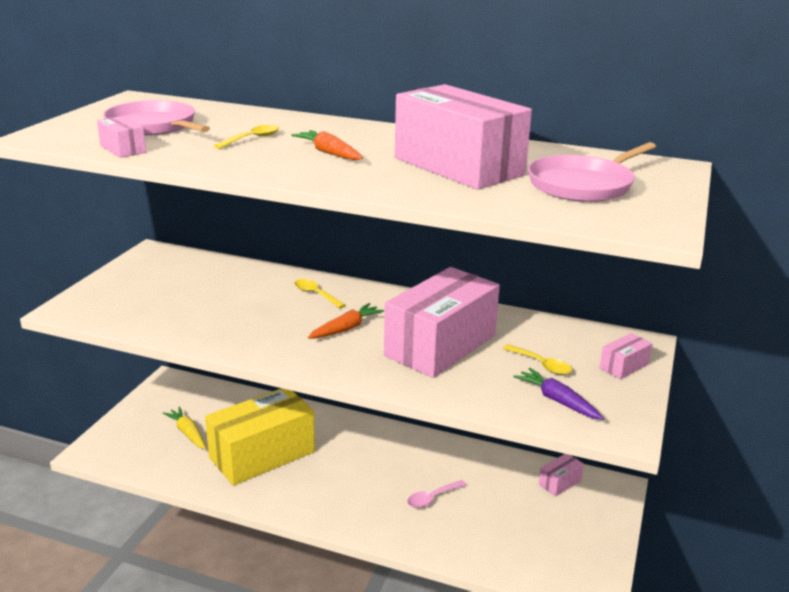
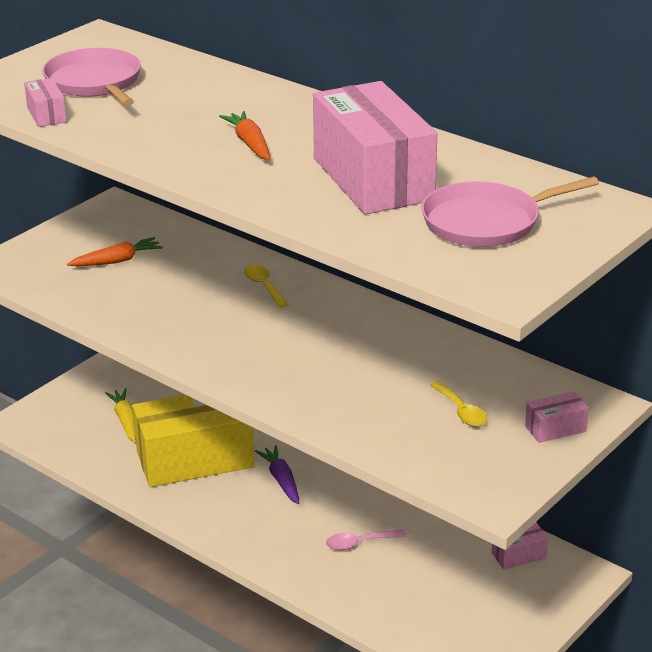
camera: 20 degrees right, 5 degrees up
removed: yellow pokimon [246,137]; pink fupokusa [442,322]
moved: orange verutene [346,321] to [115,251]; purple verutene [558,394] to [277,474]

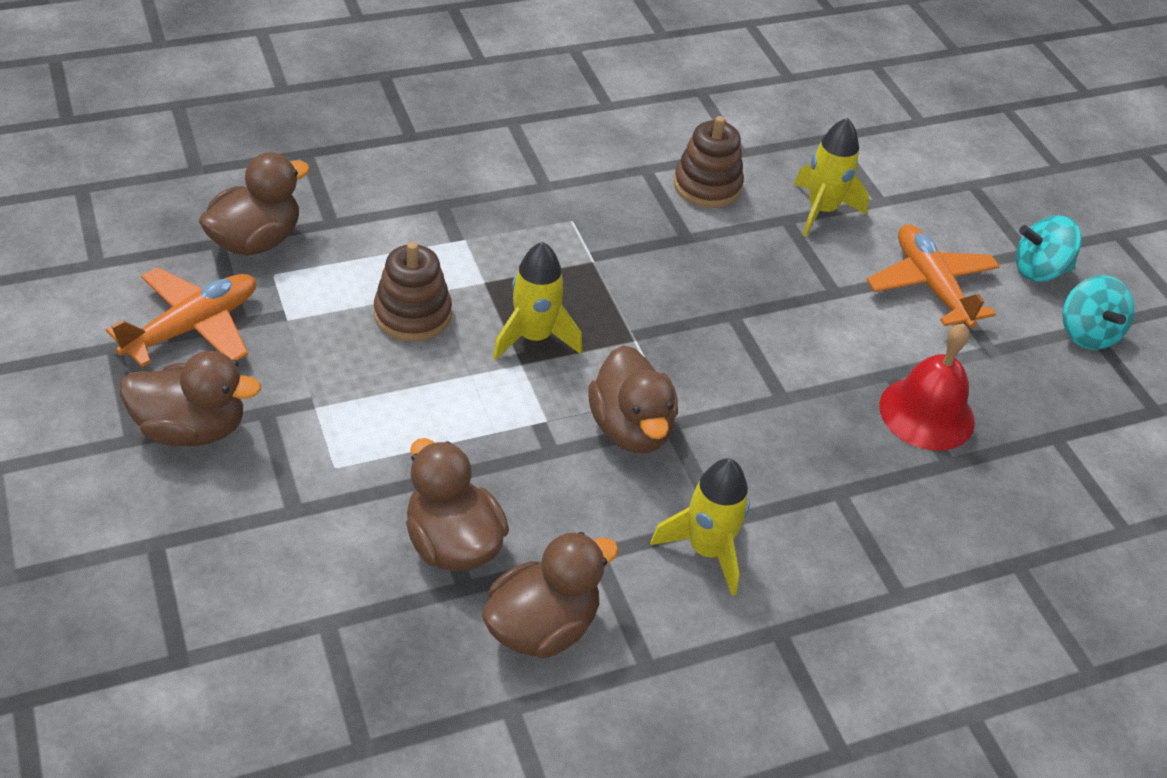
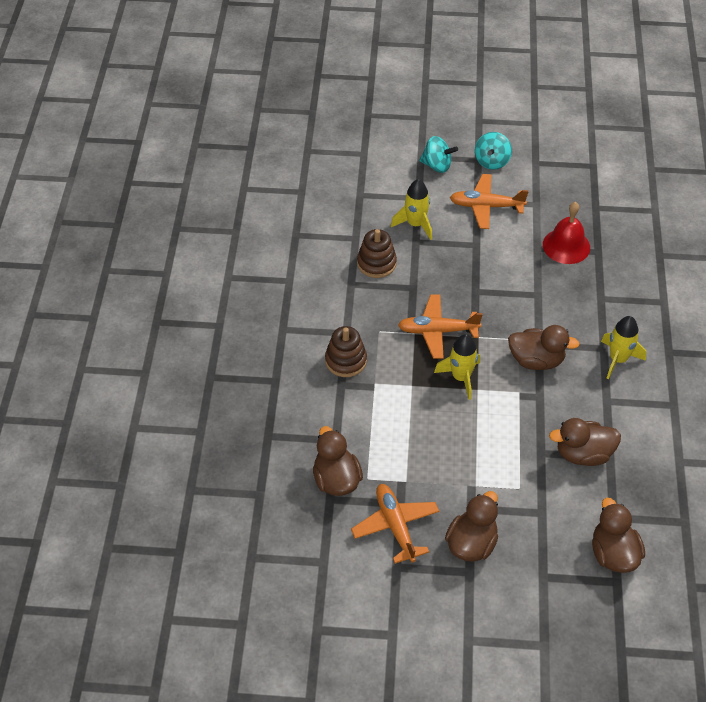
camera: 60 degrees left, 5 degrees up
added: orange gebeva [440,327]
moved: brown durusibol [413,292] to [346,351]; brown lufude [550,595] to [618,535]; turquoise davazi [1098,312] to [438,154]

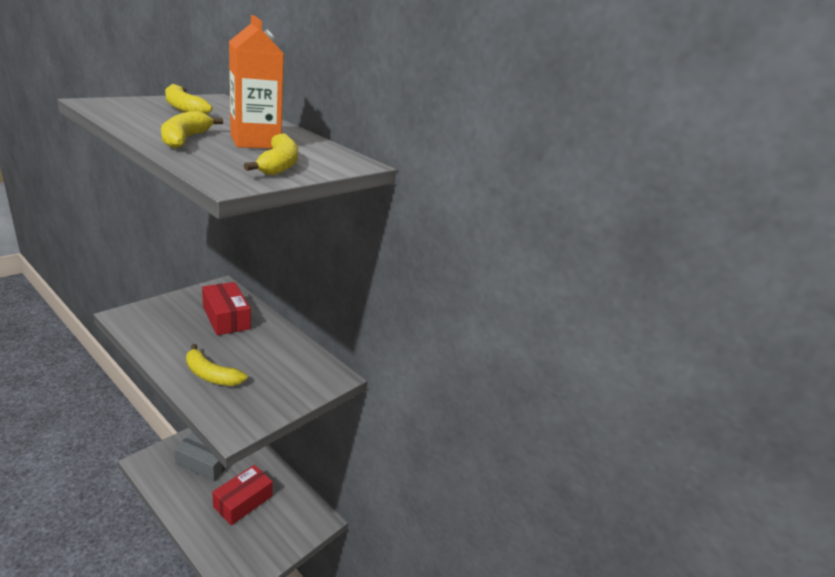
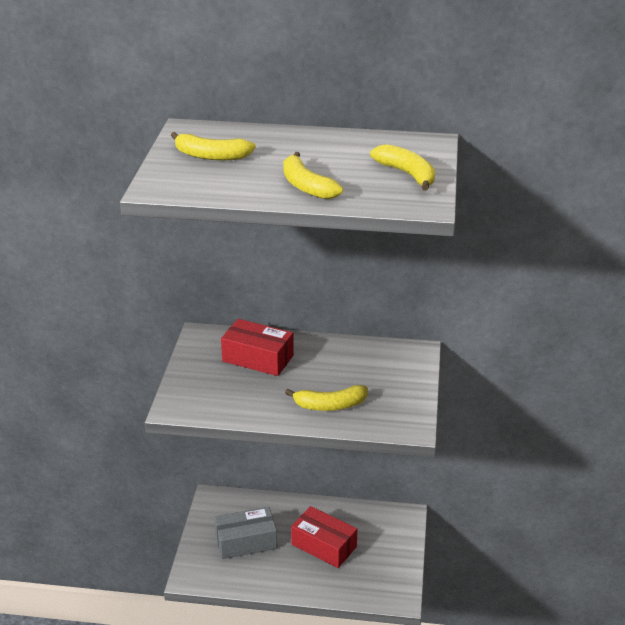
camera: 30 degrees left, 5 degrees up
removed: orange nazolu [256,82]
turned: red fupokusa [242,495] = [324,537] 60 degrees counterclockwise

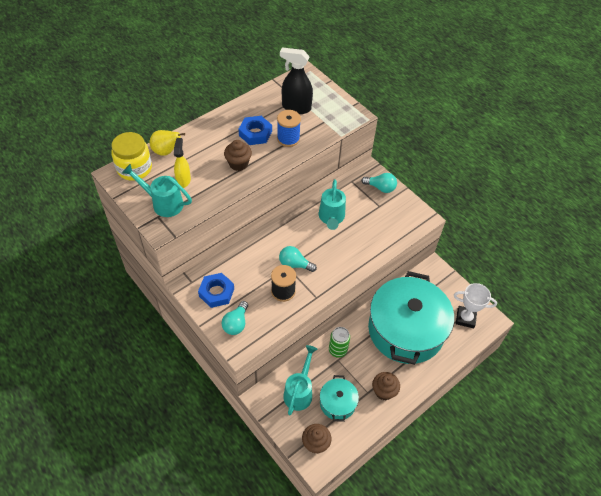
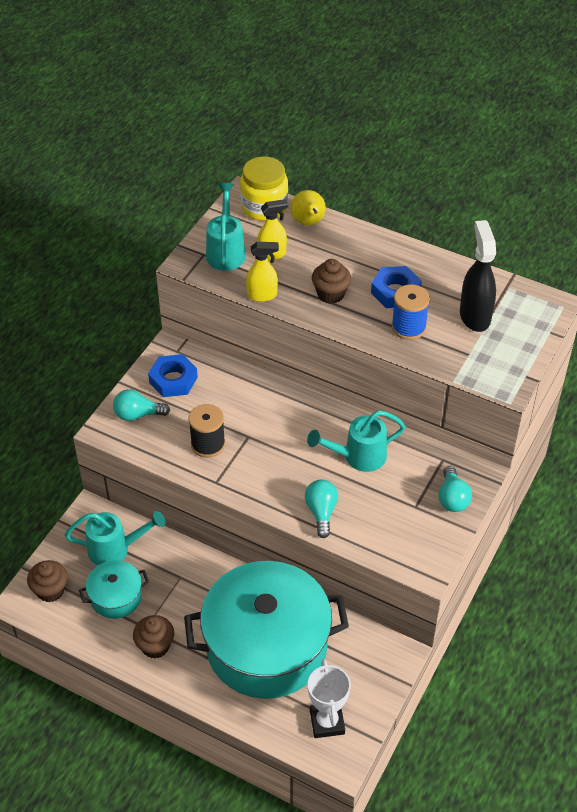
camera: 70 degrees right, 5 degrees down
removed: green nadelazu [339,342]
added: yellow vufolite [262,272]
moved: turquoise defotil [298,259] to [321,509]

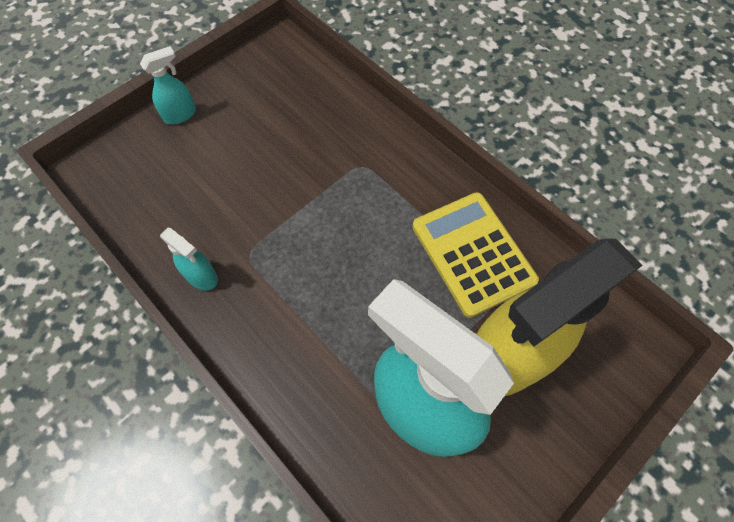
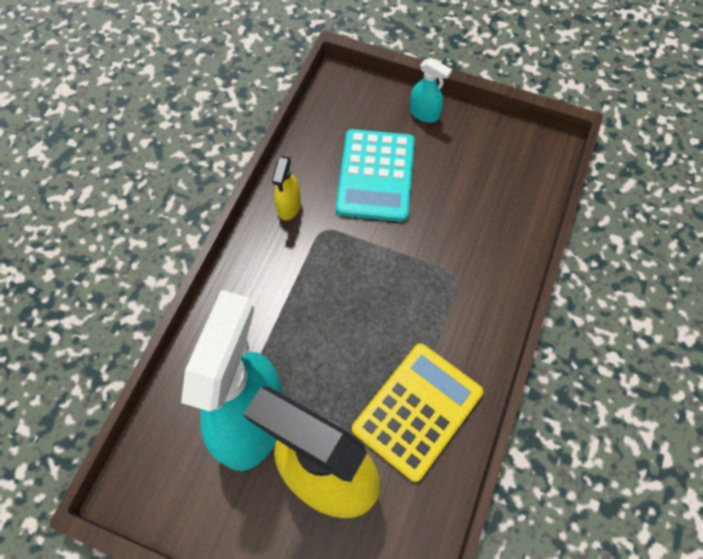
camera: 65 degrees right, 0 degrees up
added: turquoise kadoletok [375,175]
recoloured: turquoise vufolite [189,259] to yellow vufolite [286,188]

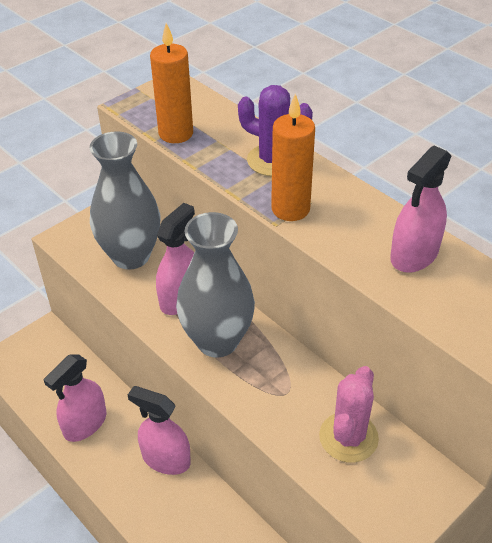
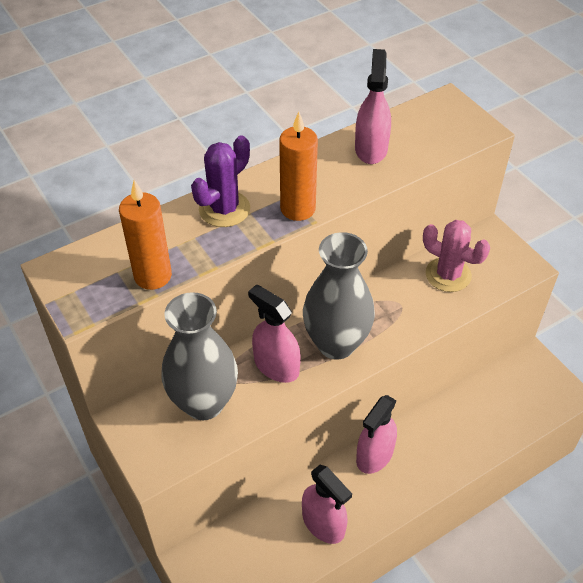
camera: 80 degrees left, 5 degrees up
turned: pink vufolite [421,209] = [373,106] 135 degrees counterclockwise

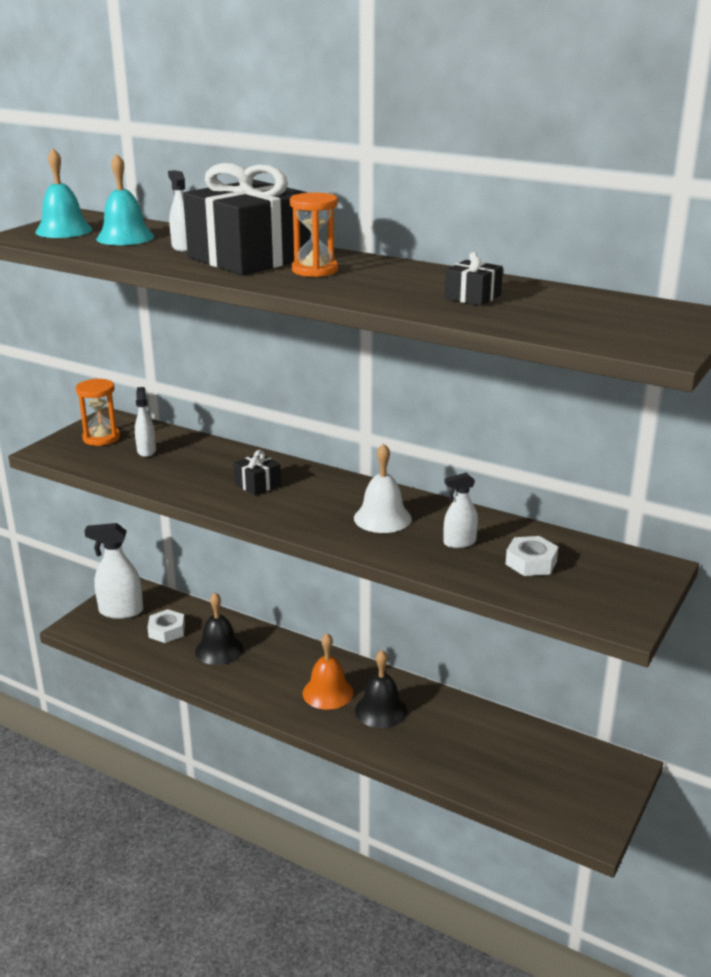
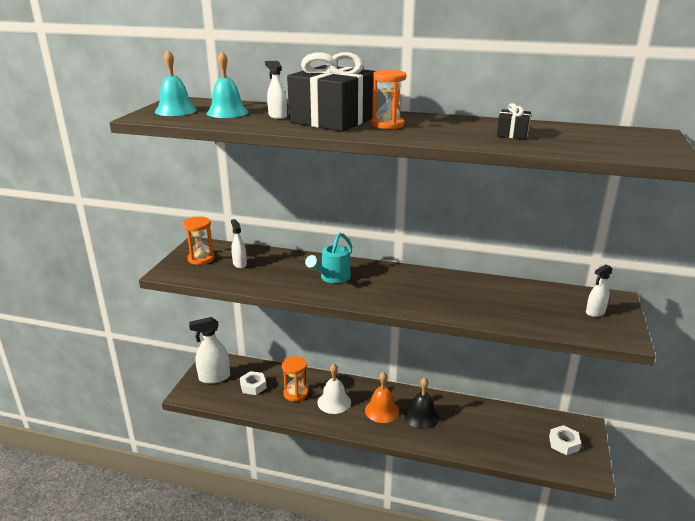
camera: 15 degrees left, 0 degrees up
moved: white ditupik [383,488] to [334,389]; white vufolite [461,510] to [599,290]; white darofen [531,556] to [565,440]
replaced: black ditupik [219,629] to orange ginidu [295,379]; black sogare [257,473] to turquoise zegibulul [328,258]

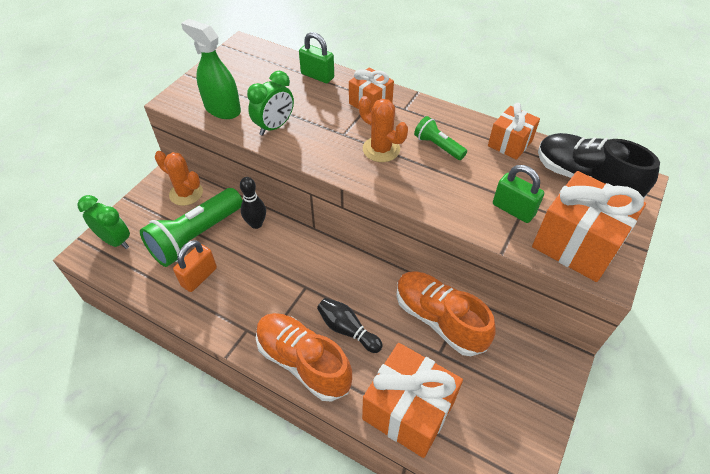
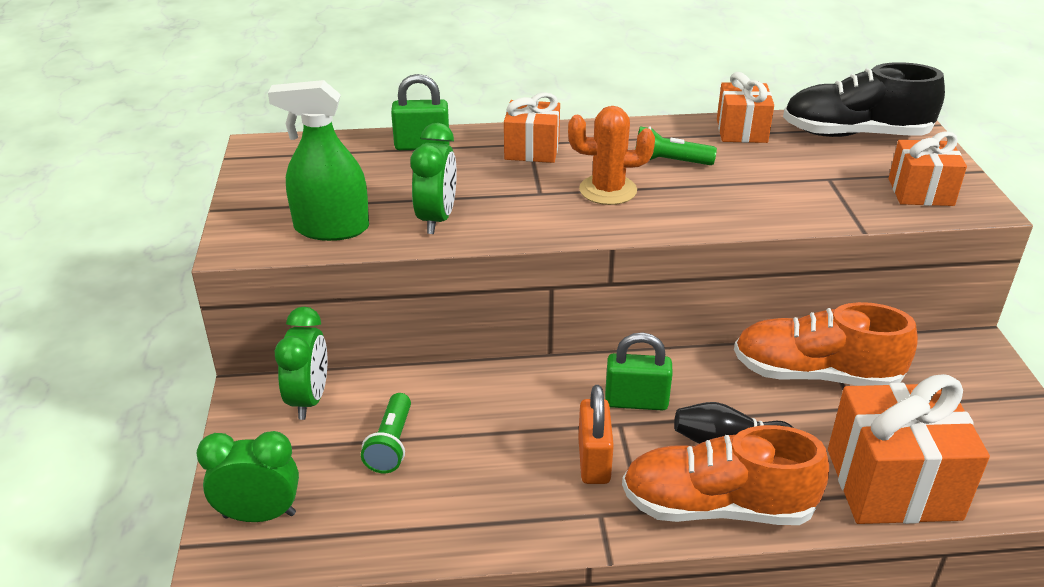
camera: 35 degrees left, 15 degrees down
removed: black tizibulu [253,203]
moved: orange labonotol [195,266] to [596,434]; green labonotol [518,194] to [639,371]
replaced: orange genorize [179,178] to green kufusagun [301,363]
resized: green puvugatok [191,227] = [386,433] x0.51; orange sogare [589,226] = [928,168] x0.59

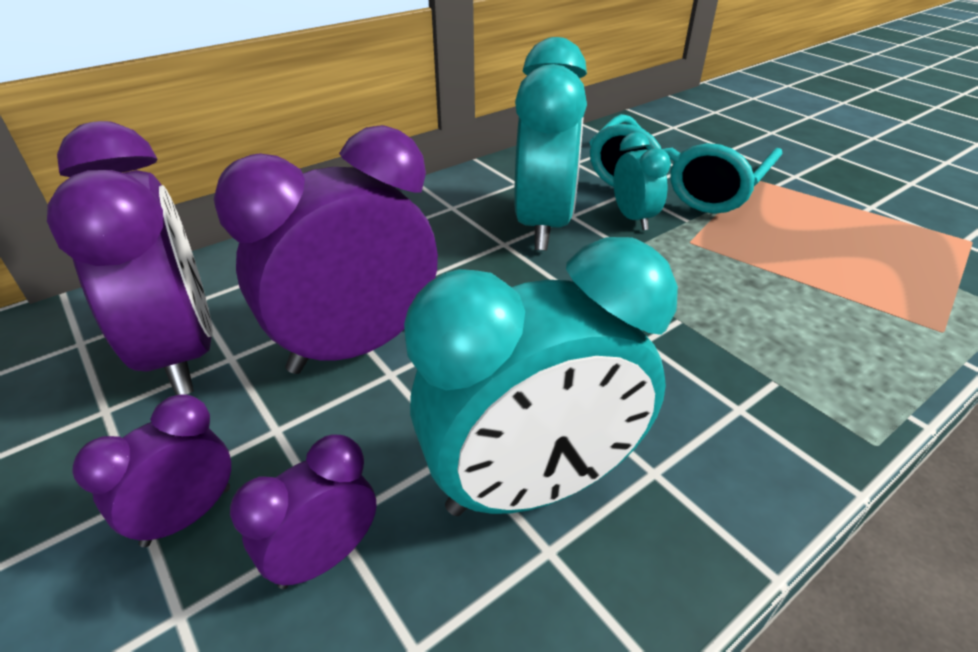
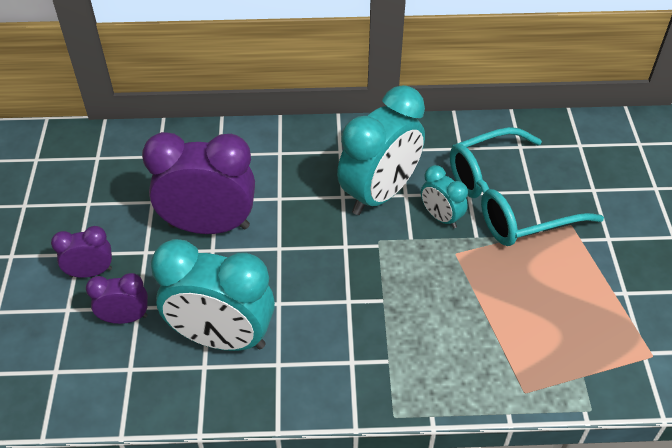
camera: 35 degrees right, 10 degrees up
removed: purple kufusagun [130,258]
turned: turquoise kufusagun [642,181] = [444,196] 120 degrees clockwise

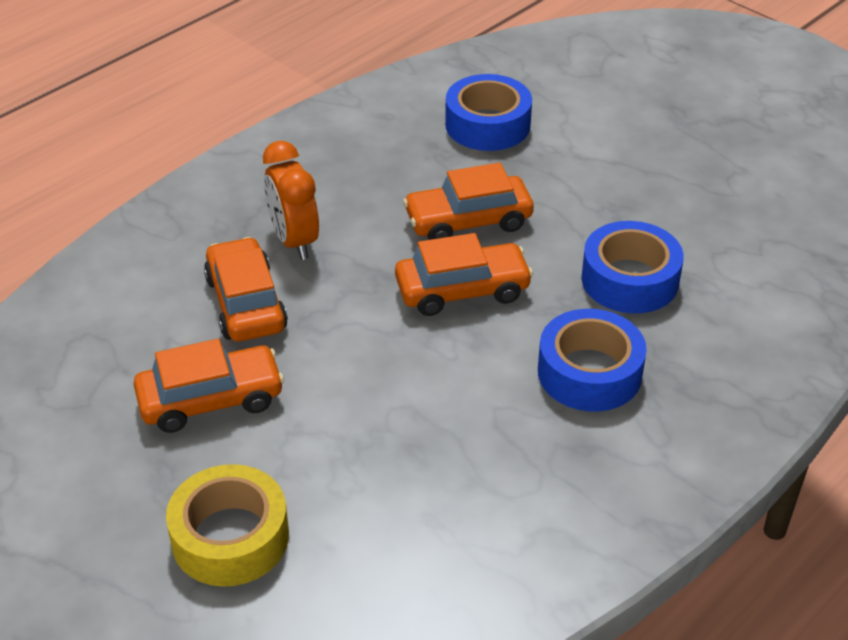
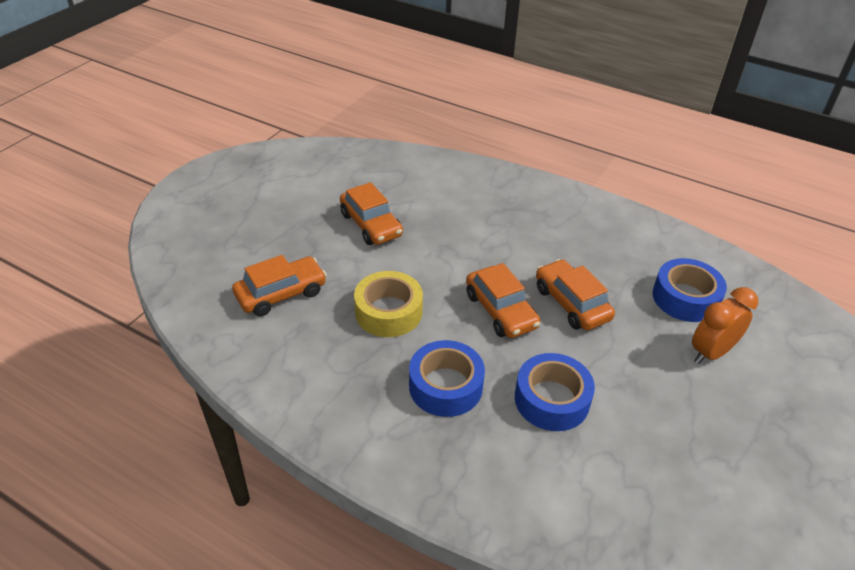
camera: 75 degrees right, 0 degrees up
moved: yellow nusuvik [227,525] to [388,304]; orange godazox [246,289] to [279,285]; orange kufusagun [291,200] to [725,325]

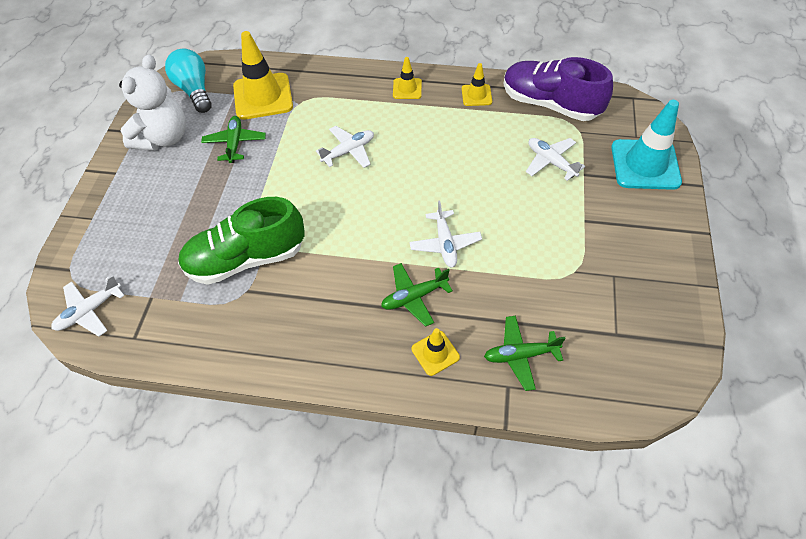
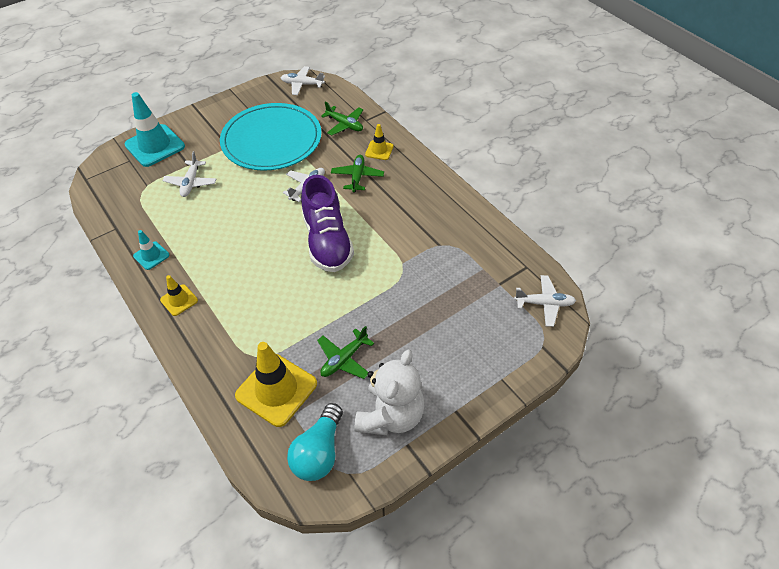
camera: 135 degrees left, 5 degrees down
removed: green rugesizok [241,241]
added: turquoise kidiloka [270,137]
moved: white gebeva [345,147] to [303,80]; purple rugesizok [558,89] to [327,223]
recoloured: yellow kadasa [477,84] to turquoise kadasa [151,250]
turned: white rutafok [152,102] = [389,392] 135 degrees clockwise; green gebeva [417,295] = [357,173] 105 degrees counterclockwise

